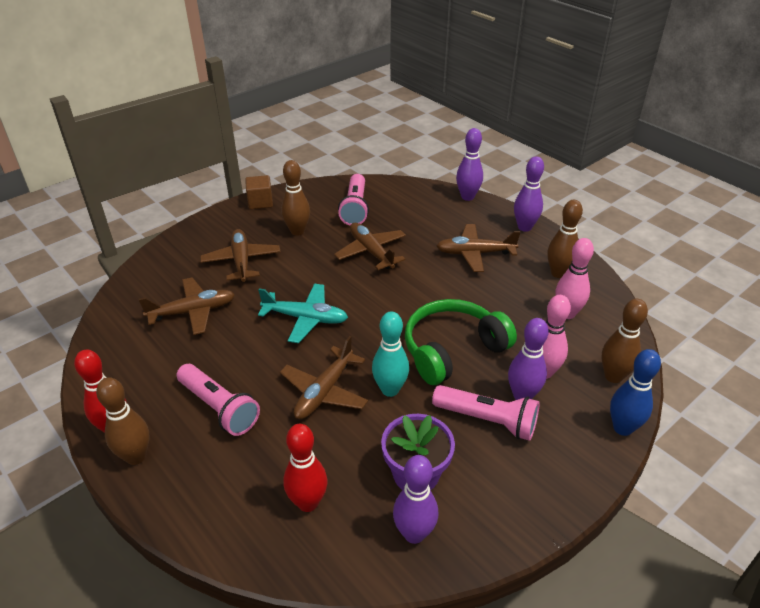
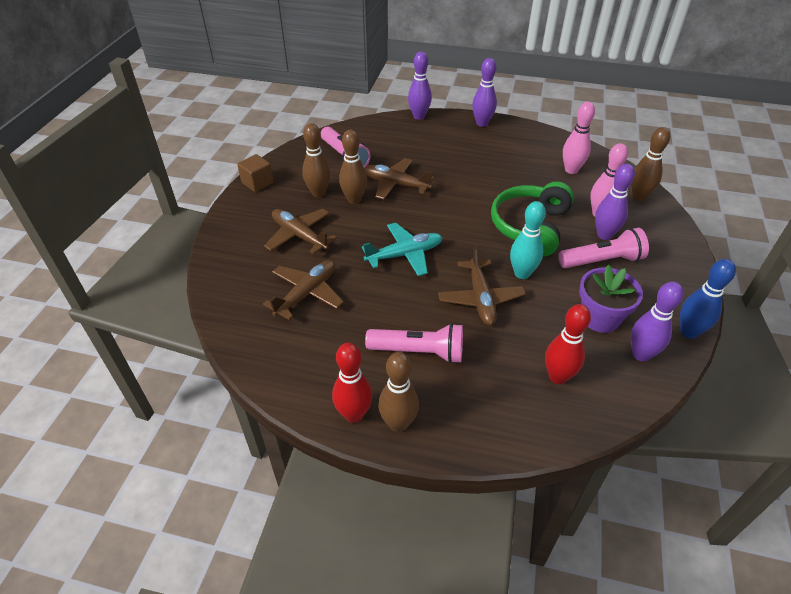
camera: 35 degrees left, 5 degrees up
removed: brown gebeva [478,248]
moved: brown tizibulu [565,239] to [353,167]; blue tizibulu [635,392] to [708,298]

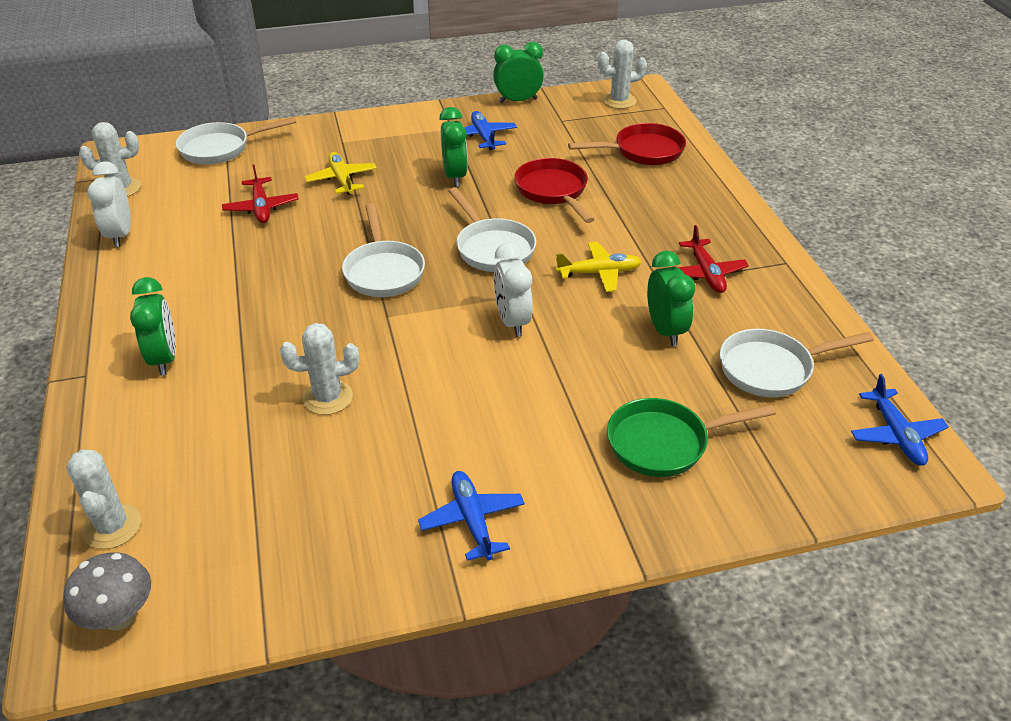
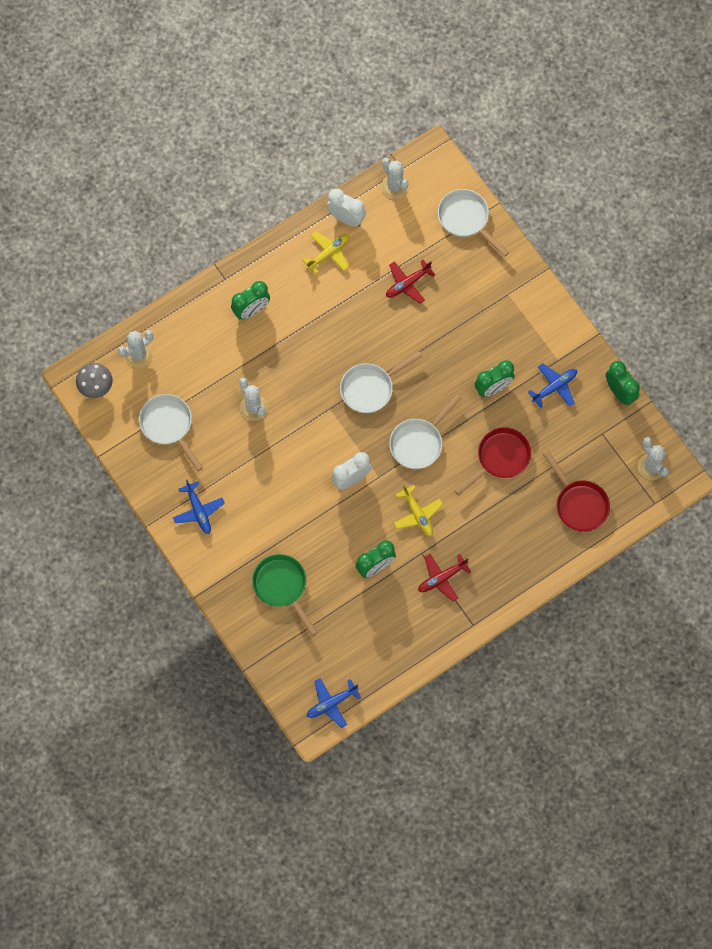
camera: 70 degrees right, 30 degrees up
moved: yellow gebeva [341,173] to [325,252]; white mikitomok [797,363] to [171,432]
turned: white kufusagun [109,204] = [346,207] 60 degrees clockwise; blue gebeva [471,516] = [199,507] 105 degrees clockwise

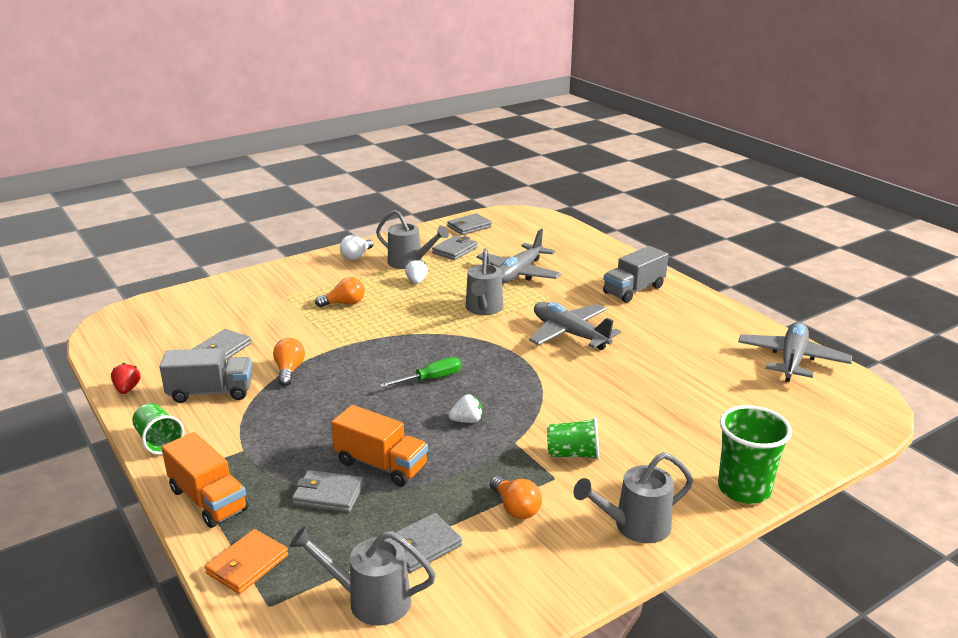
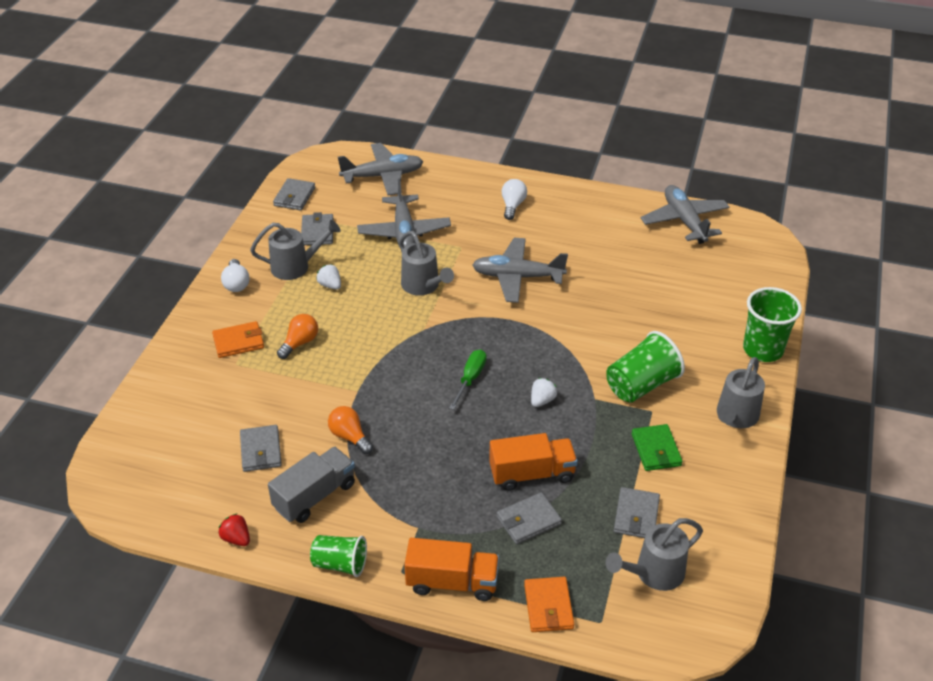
camera: 40 degrees left, 15 degrees up
added: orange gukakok [238,339]; grey gebeva [380,169]
replaced: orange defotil [516,497] to green gukakok [657,447]; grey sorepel [635,274] to white defotil [514,199]
resized: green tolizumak [573,438] = [646,367] x1.53

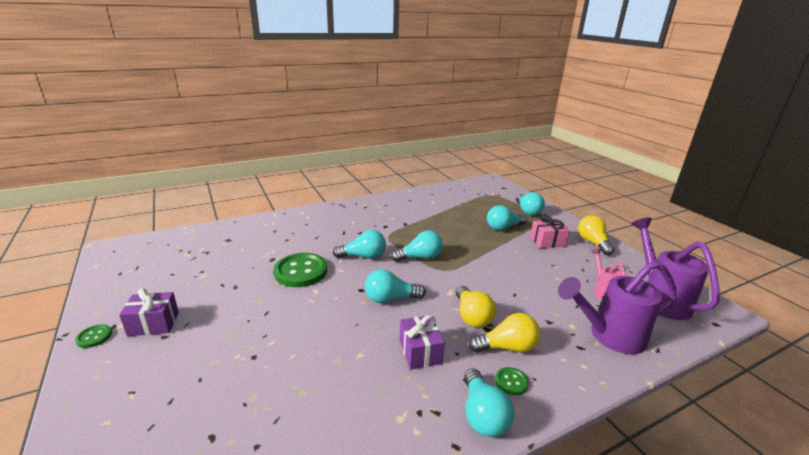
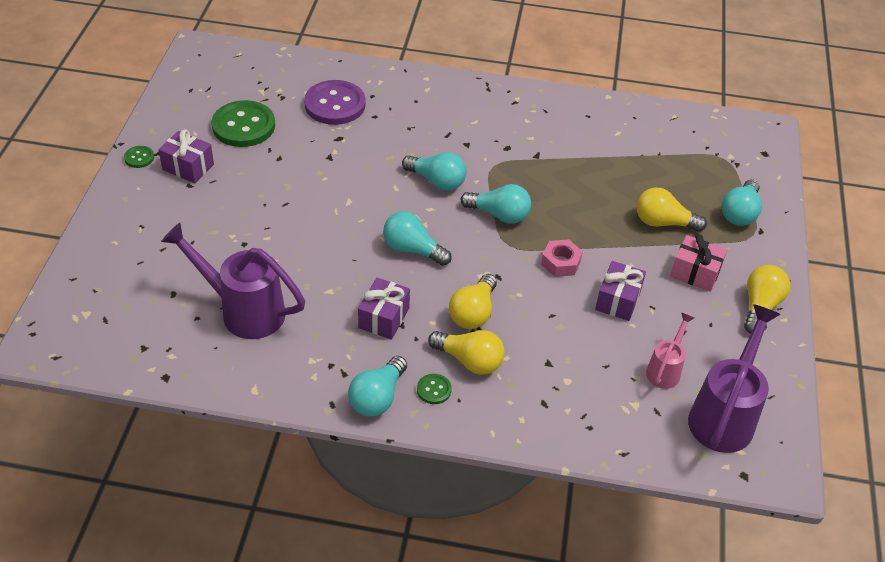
camera: 35 degrees right, 20 degrees up
added: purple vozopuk [335,102]; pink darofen [562,258]; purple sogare [620,291]
moved: green vozopuk [300,270] to [243,123]; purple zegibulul [617,307] to [233,281]
recoloured: turquoise defotil [507,218] to yellow defotil [672,210]

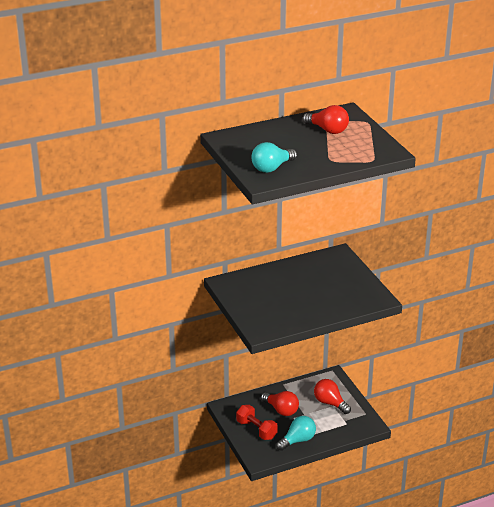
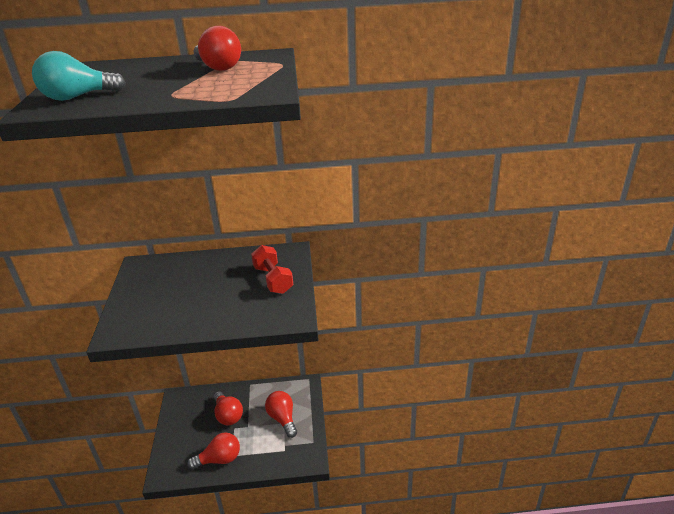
camera: 20 degrees right, 0 degrees up
moved: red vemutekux [257,422] to [272,269]
recoloured: turquoise defotil [296,433] to red defotil [213,450]

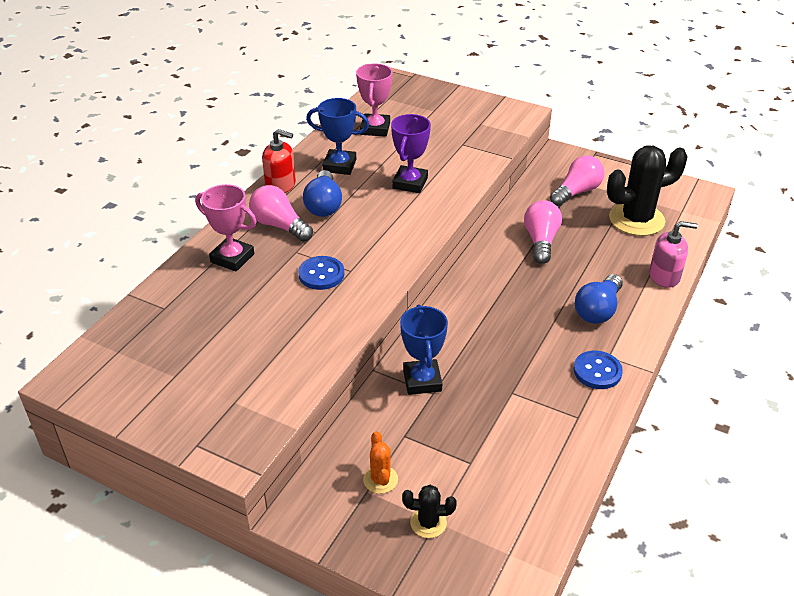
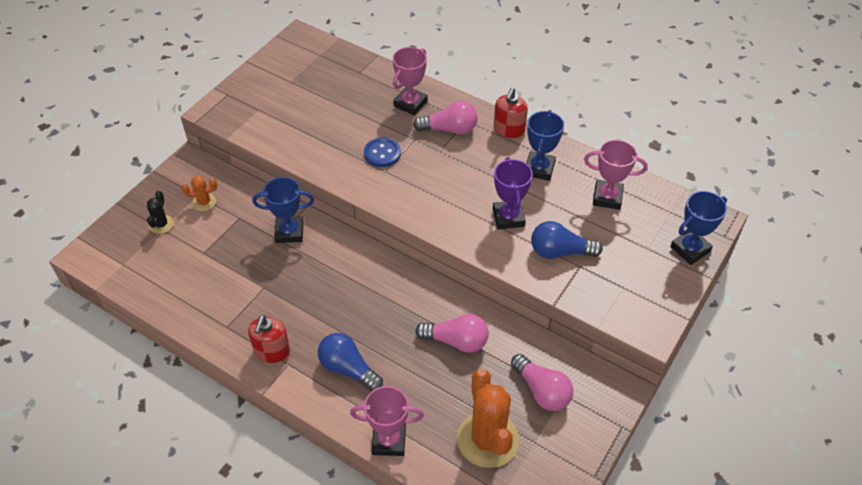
camera: 95 degrees right, 10 degrees up
added: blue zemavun [698,228]
moved: blue defotil [322,193] to [567,240]
replaced: blue vozopuk [598,370] to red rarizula [269,339]; pink rarizula [673,254] to pink zemavun [387,421]
recoloured: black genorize [647,190] to orange genorize [488,418]
turned: pink defotil [281,213] = [445,118] 45 degrees clockwise; purple zemavun [411,153] = [513,193] 60 degrees clockwise

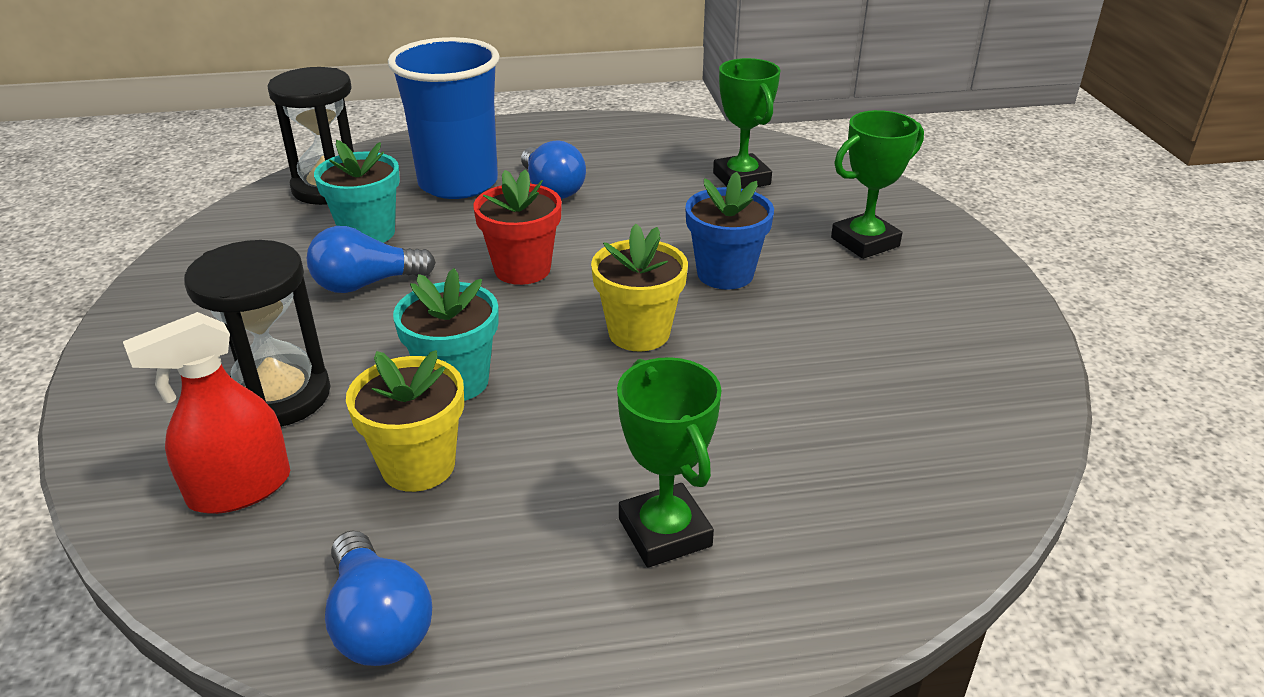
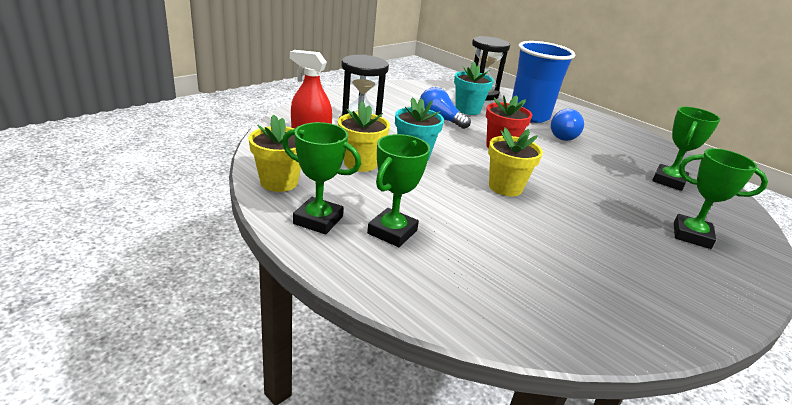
camera: 50 degrees right, 5 degrees down
removed: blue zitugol [729,230]
added: green zemavun [321,178]
replaced: blue defotil [378,598] to yellow zitugol [275,153]

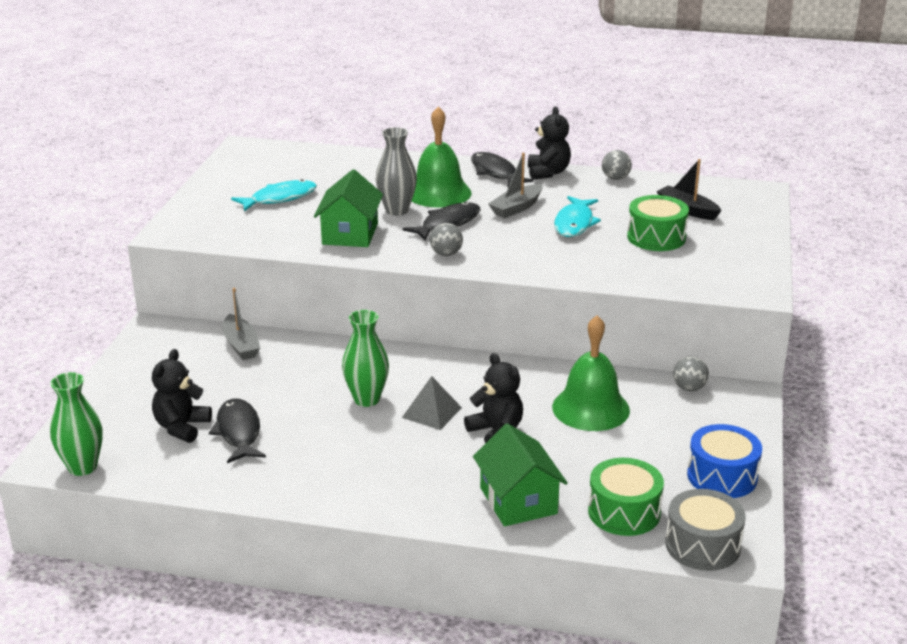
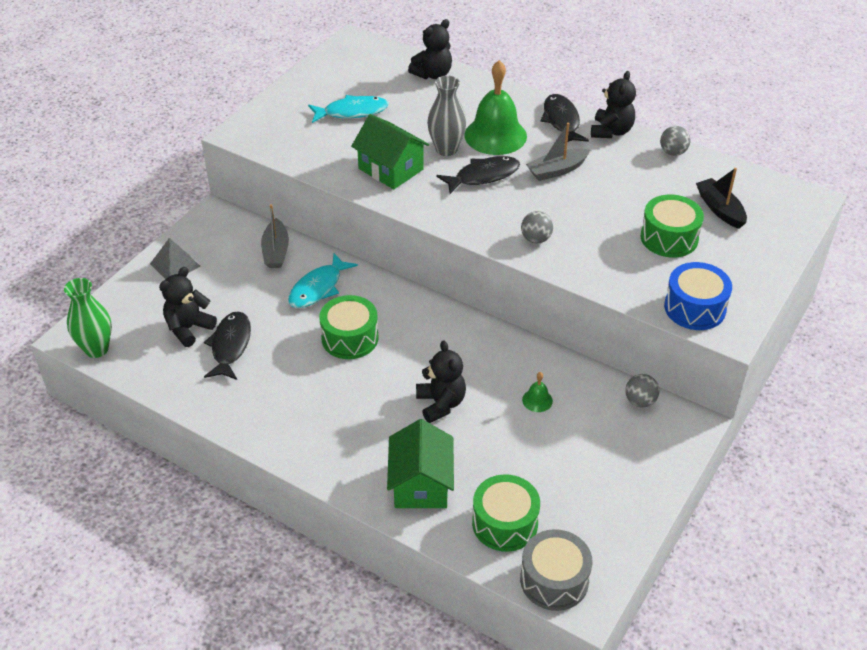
camera: 20 degrees right, 15 degrees up
added: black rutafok [430,49]
moved: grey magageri [432,403] to [175,258]; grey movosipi [446,239] to [537,227]; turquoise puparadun [577,216] to [323,280]; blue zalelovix [724,461] to [698,296]
replaced: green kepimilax [365,358] to green zalelovix [349,327]
turned: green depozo [348,208] = [390,151] 75 degrees counterclockwise
resized: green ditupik [591,373] = [537,392] x0.42

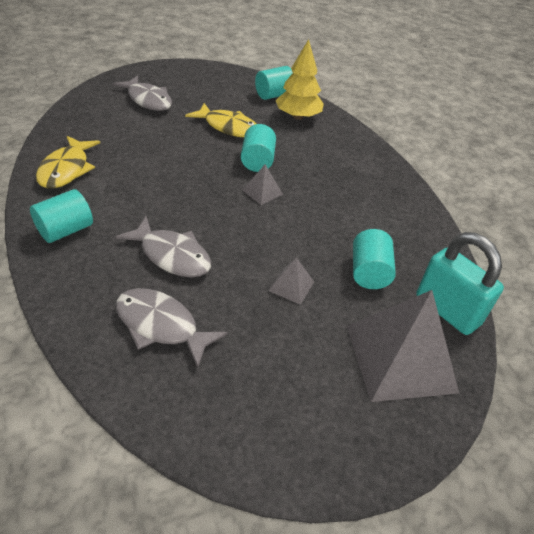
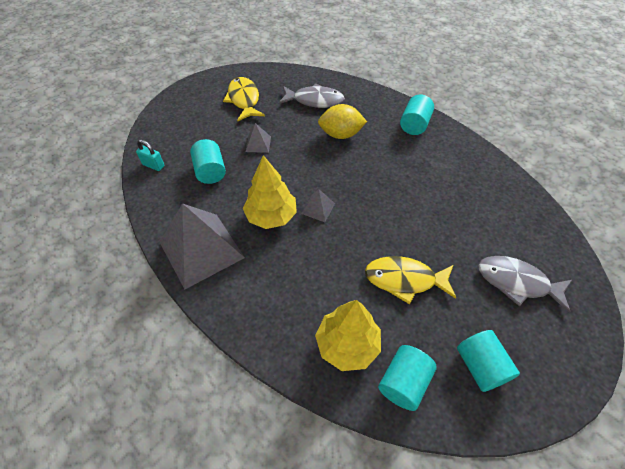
camera: 160 degrees right, 10 degrees up
added: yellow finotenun [270,192]
moved: yellow puparadun [68,162] to [244,99]; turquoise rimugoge [258,148] to [488,361]; grey magageri [403,346] to [202,246]
replaced: grey puparadun [163,247] to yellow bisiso [342,121]
resized: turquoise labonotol [460,283] = [150,155] x0.50

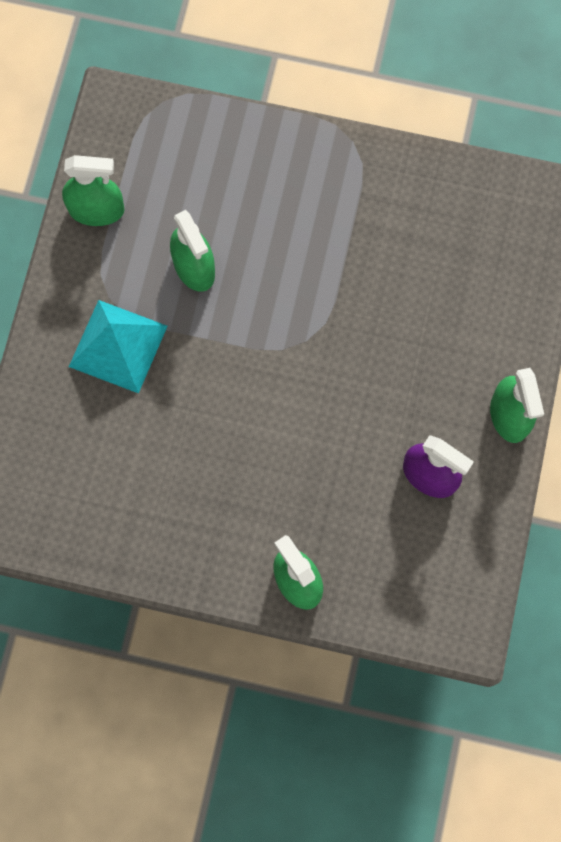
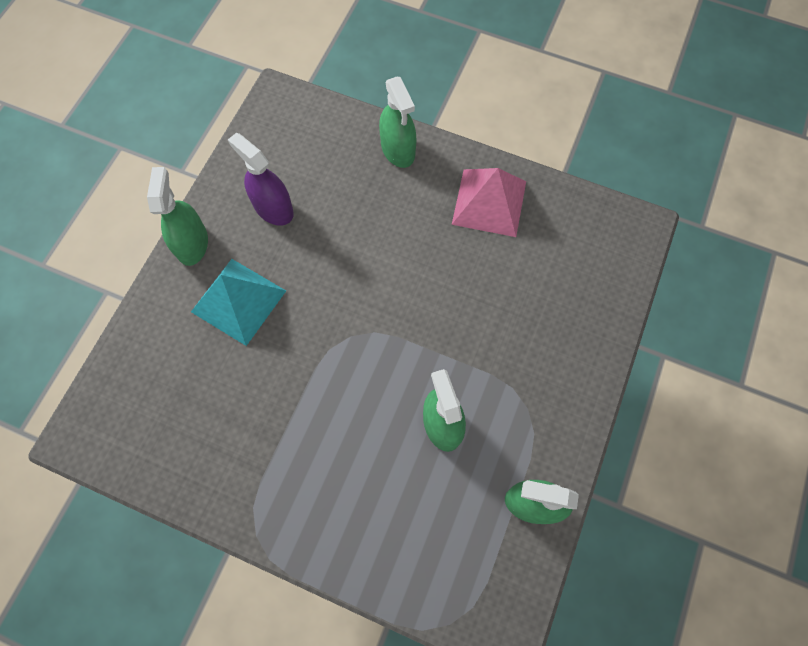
camera: 170 degrees left, 5 degrees down
added: pink magageri [489,202]
moved: turquoise magageri [118,347] to [238,302]

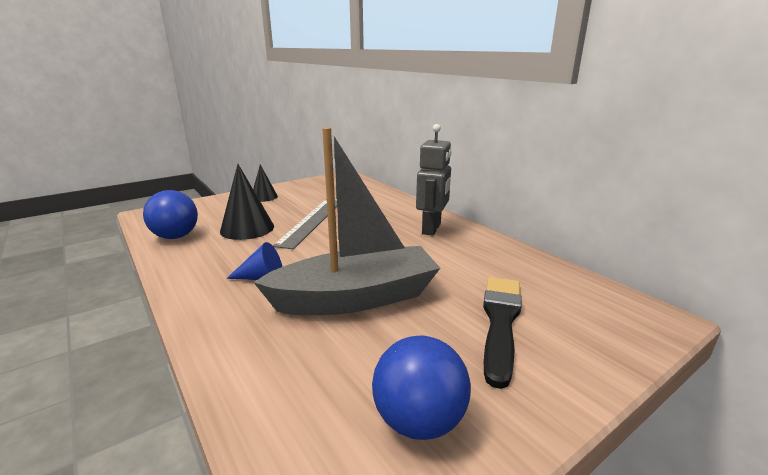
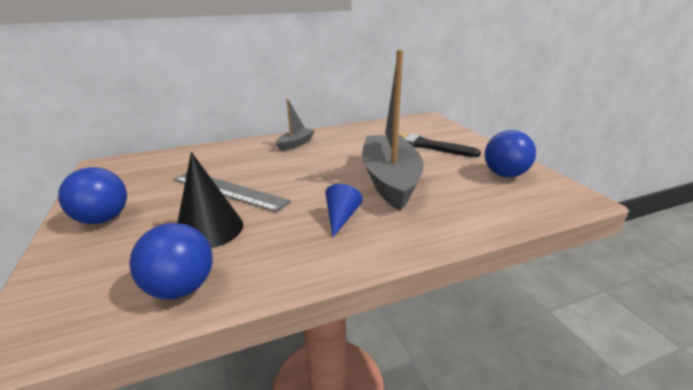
camera: 75 degrees left, 5 degrees up
replaced: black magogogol [265,183] to blue movosipi [92,195]; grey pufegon [433,180] to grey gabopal [295,125]

